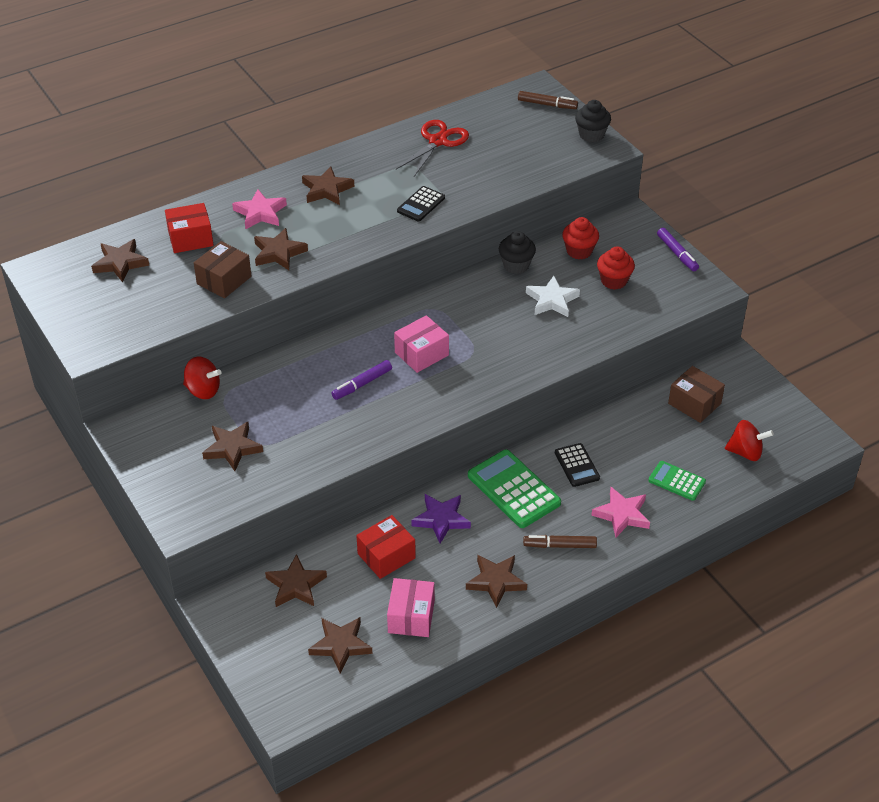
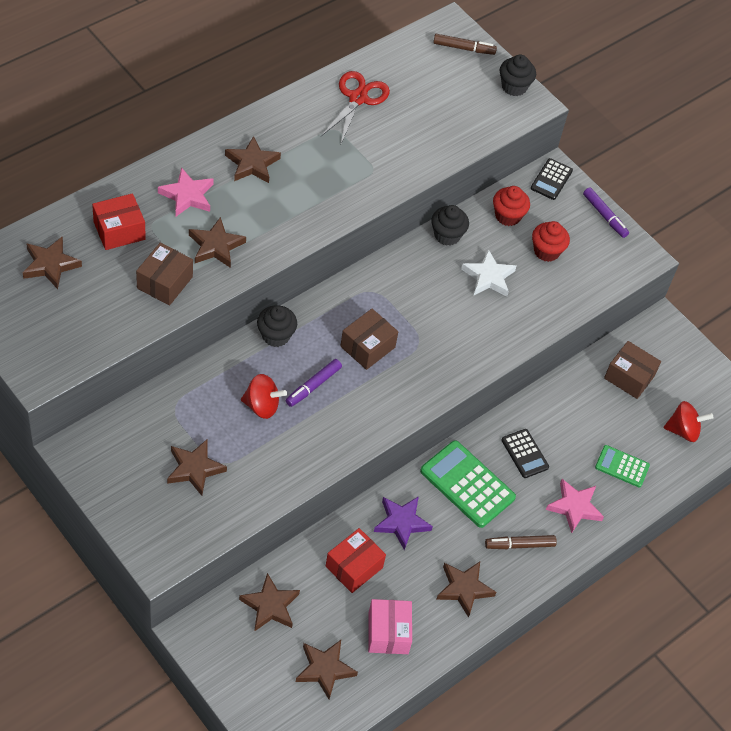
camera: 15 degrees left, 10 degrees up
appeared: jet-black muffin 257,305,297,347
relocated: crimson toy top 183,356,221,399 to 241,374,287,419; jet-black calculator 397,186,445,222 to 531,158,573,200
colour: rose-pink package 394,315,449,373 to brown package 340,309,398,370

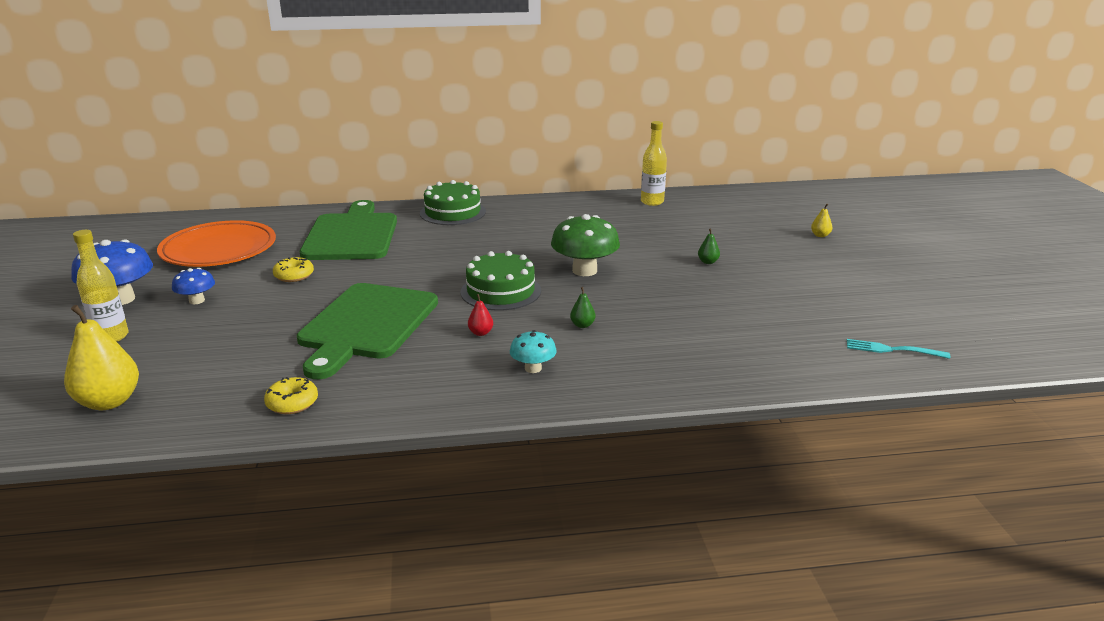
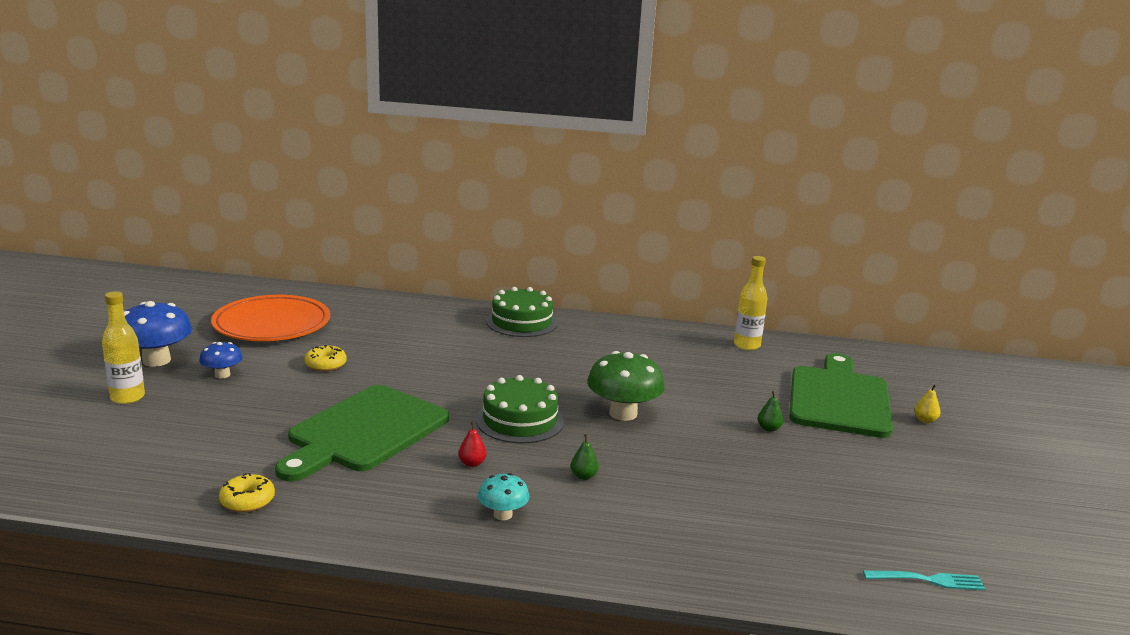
camera: 15 degrees right, 5 degrees down
missing: bright yellow toy pear 64,305,139,410
relocated: leaf-green chopping board 300,200,397,260 to 789,353,893,438
spun: teal fork 847,339,950,359 = 863,570,985,590 150 degrees clockwise

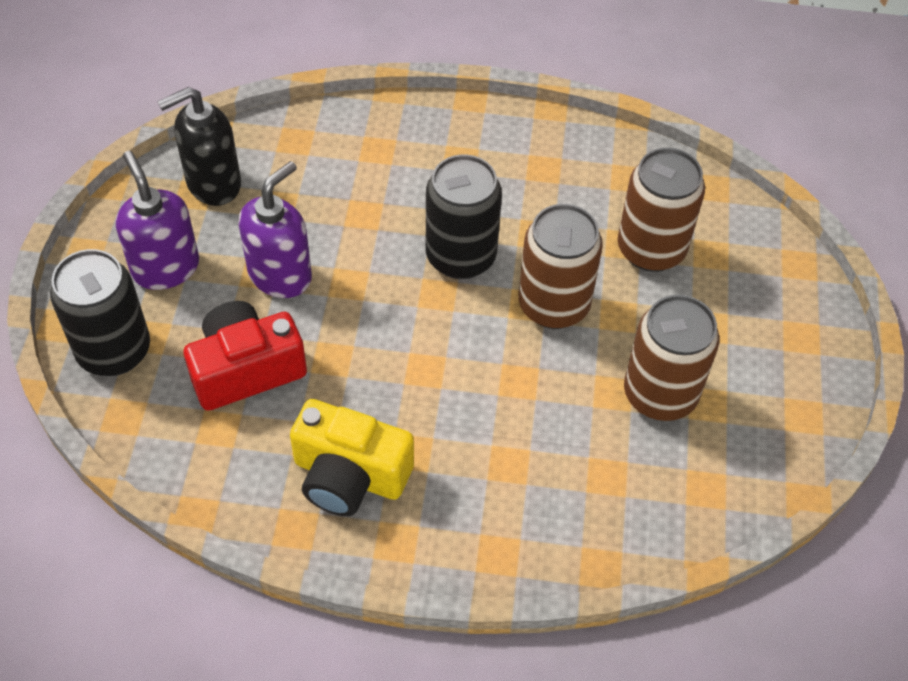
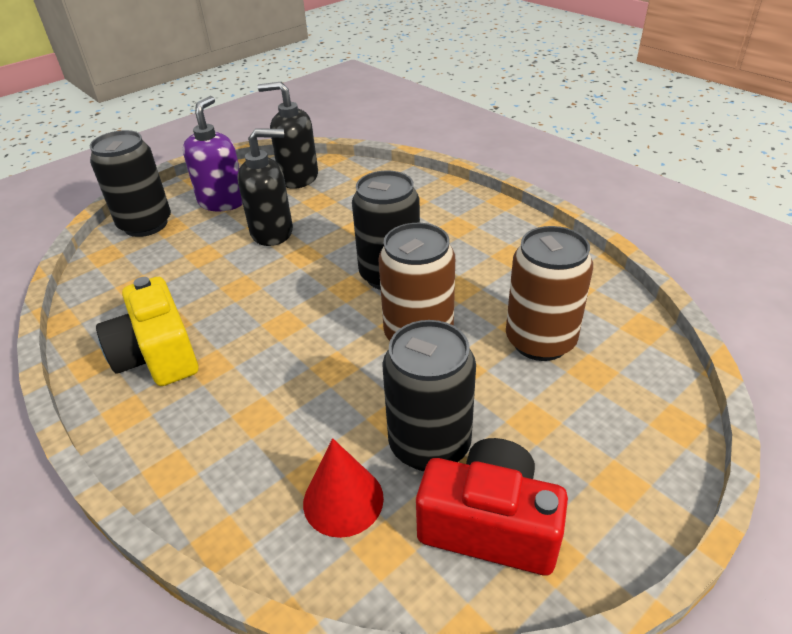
camera: 45 degrees right, 15 degrees down
appeared: crimson cone shape 303,438,384,538
relocated: crimson camera 184,301,307,411 to 416,438,568,575
colour: purple soap dispenser 239,161,312,298 to jet-black soap dispenser 237,128,293,246; brown tin 624,295,719,421 to jet-black tin 382,320,476,471

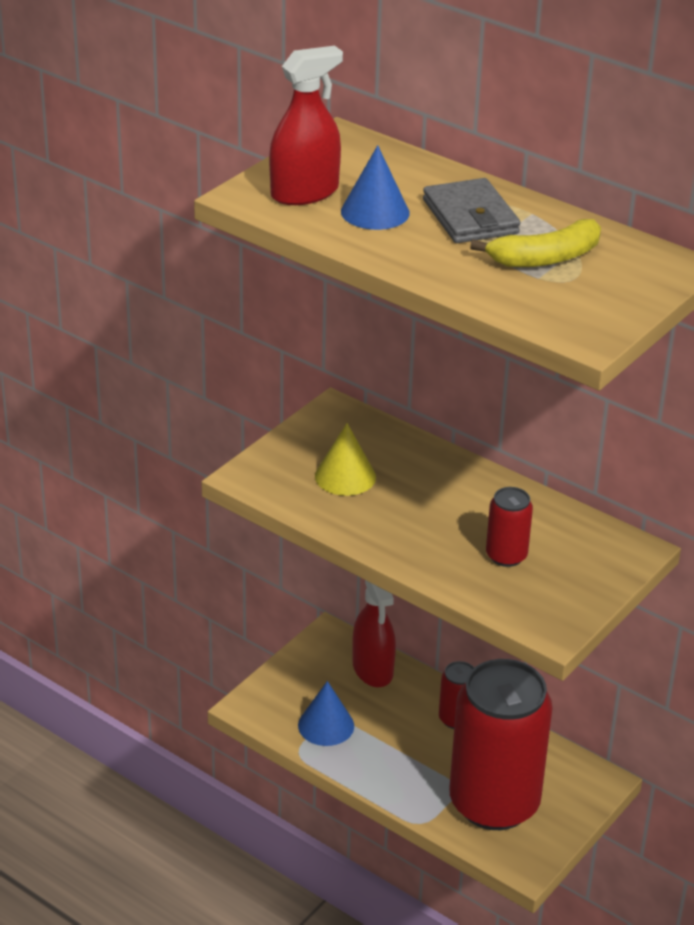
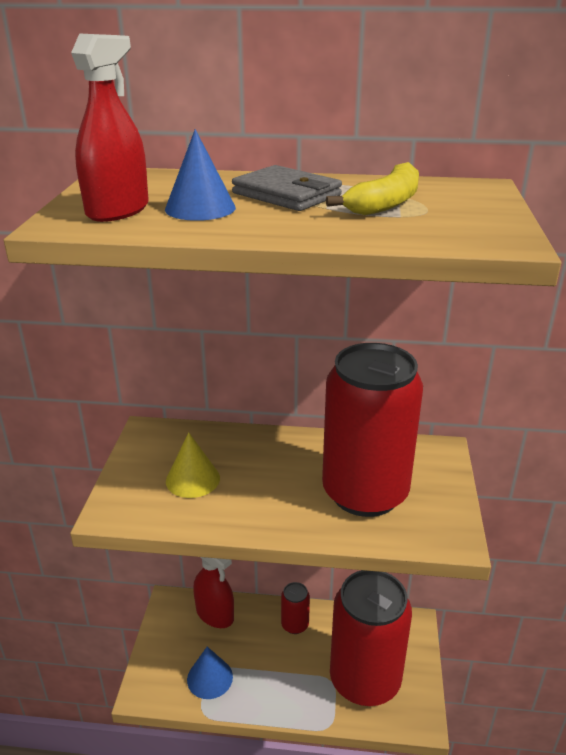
camera: 30 degrees left, 5 degrees down
size: crimson tin 486,487,533,567 = 322,343,423,517 x2.38

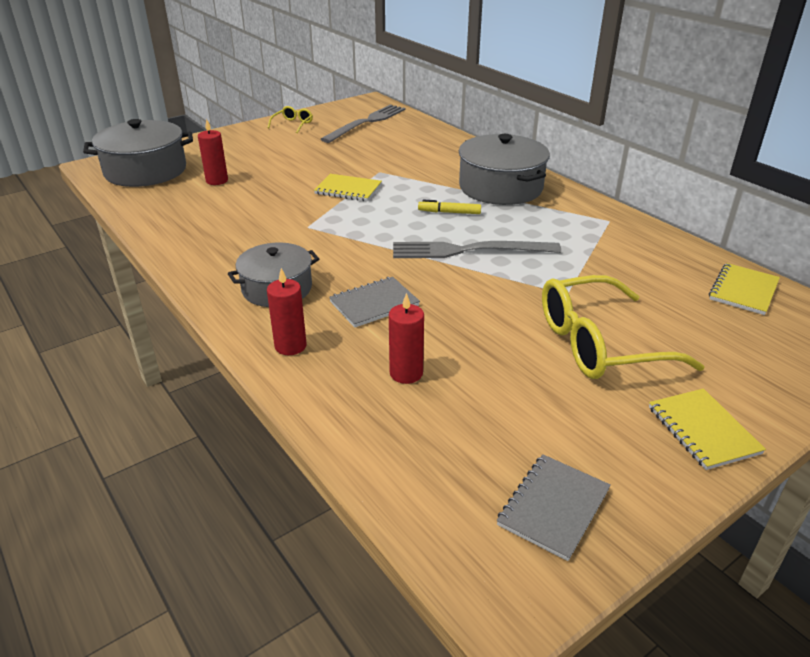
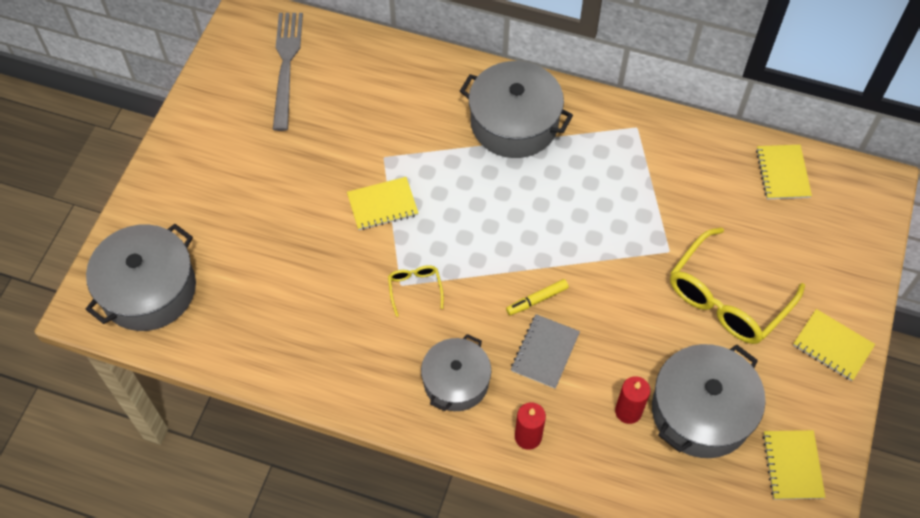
camera: 35 degrees left, 25 degrees up
missing: crimson pillar candle 198,119,228,185; grey fork 393,241,561,258
appeared: grey cooking pot 652,344,765,458
relocated: bright yellow eyeglasses 268,106,313,133 to 388,265,444,317; bright yellow felt pen 418,200,481,214 to 506,279,569,315
colour: grey notebook 497,454,611,561 to bright yellow notebook 762,430,825,500

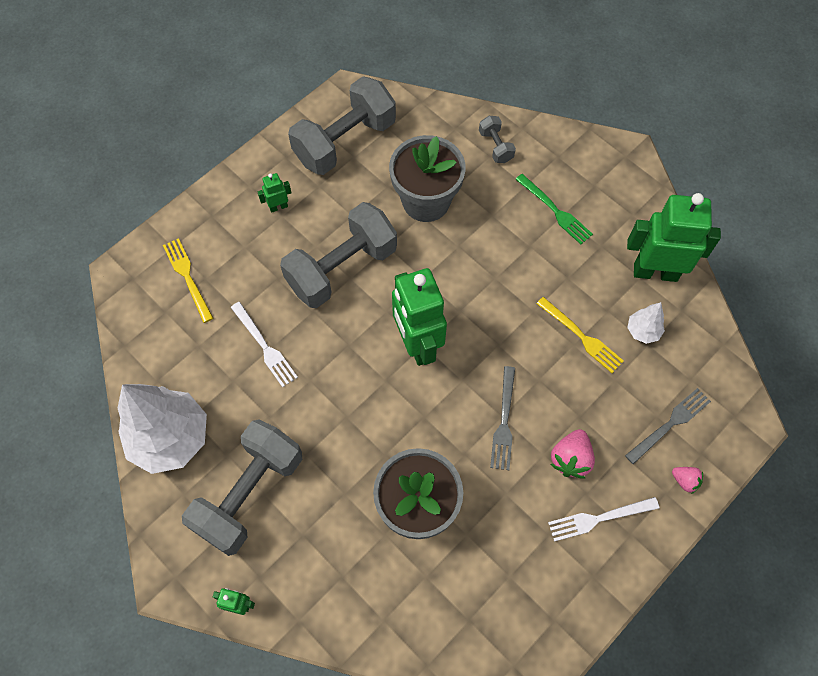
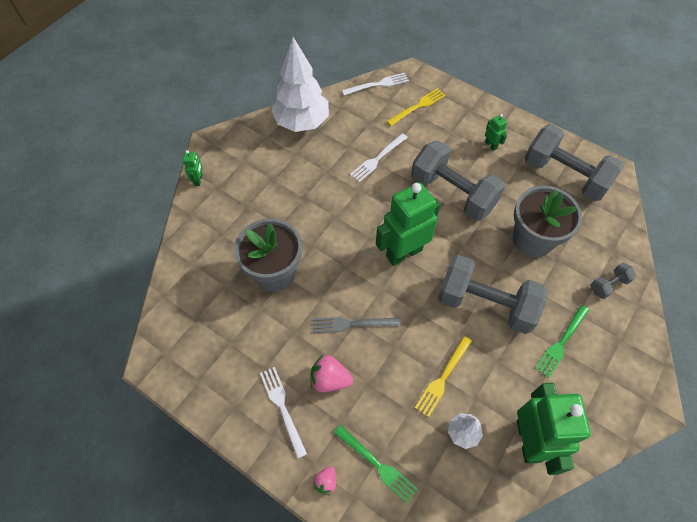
camera: 80 degrees right, 5 degrees down
appeared: snow-white fork 342,73,409,95
relocated: grey hand weight 182,419,302,556 to 438,255,547,334
colour: grey fork 625,388,711,464 to leaf-green fork 334,425,418,503

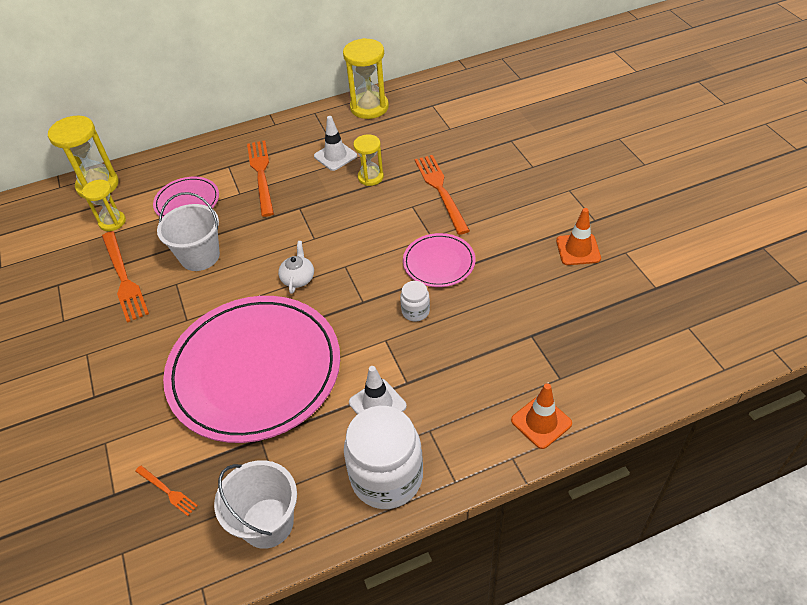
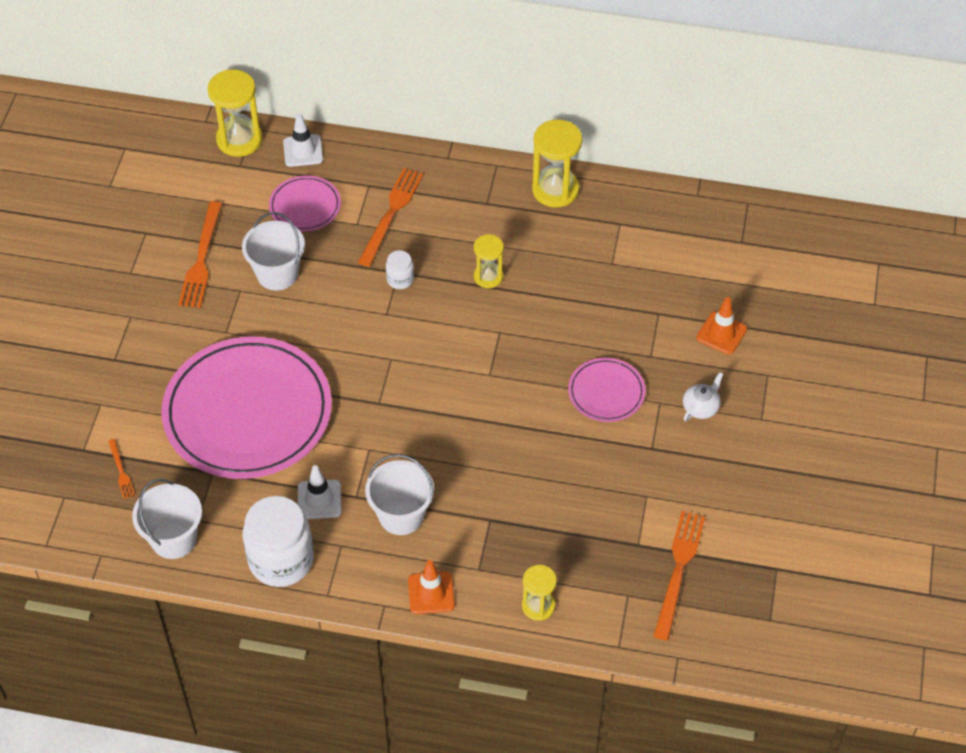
camera: 30 degrees right, 5 degrees up
appeared: snow-white sand bucket 365,454,434,535
relocated: bright yellow sandglass 82,180,126,231 to 522,565,557,621; snow-white tea pot 278,241,314,294 to 683,372,723,421; snow-white road cone 314,116,357,171 to 283,113,323,167; snow-white jam jar 400,281,430,321 to 386,250,414,289; rose-pink flat dish 403,233,476,287 to 568,358,646,422; bright orange fork 415,155,470,235 to 653,511,705,640; bright orange road cone 556,208,601,265 to 697,297,747,355

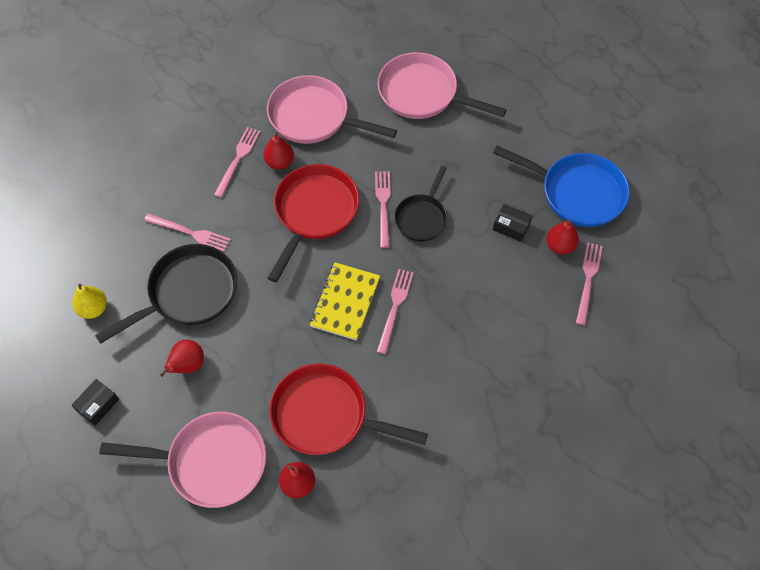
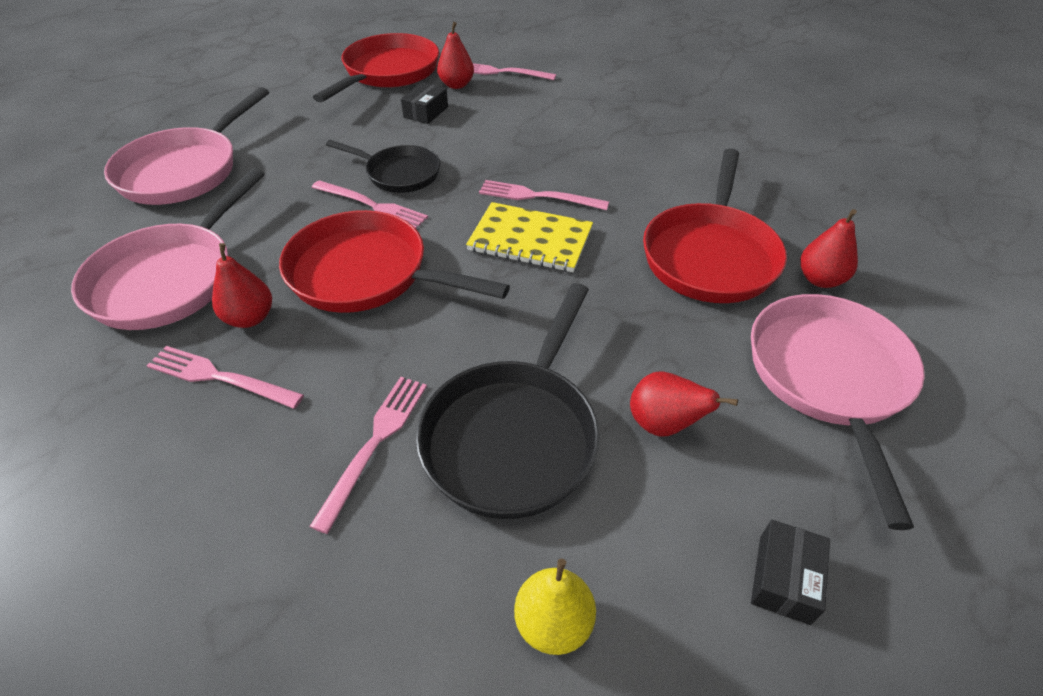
camera: 90 degrees left, 15 degrees down
colour: cobalt skillet 493,146,630,227 to crimson skillet 313,33,439,103
spun: jet-black package 71,379,119,426 = 751,520,830,625 75 degrees clockwise; jet-black skillet 95,244,237,344 = 416,283,600,519 120 degrees counterclockwise; rose-pink fork 375,171,391,248 = 312,180,428,229 150 degrees counterclockwise

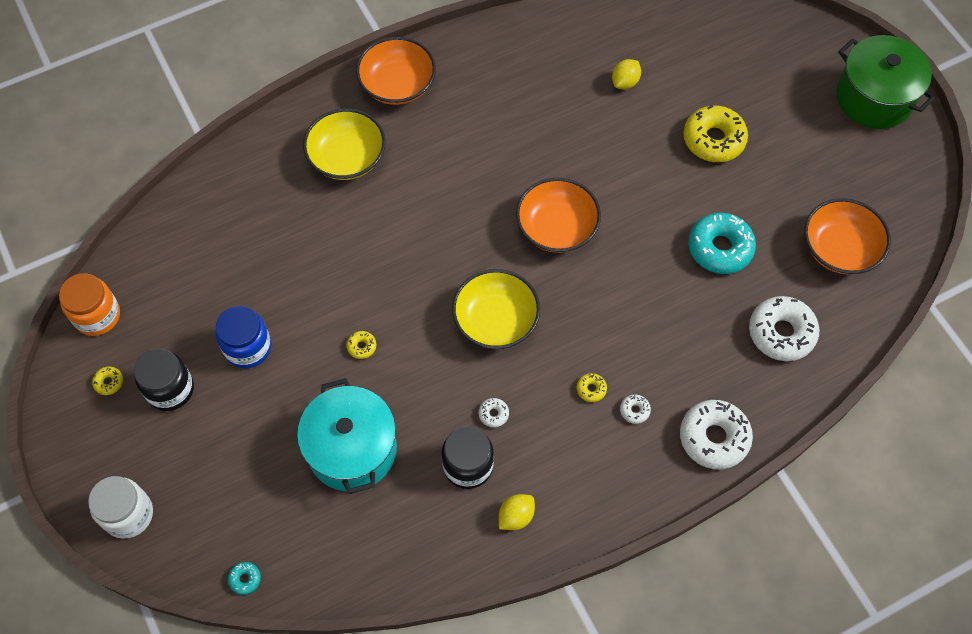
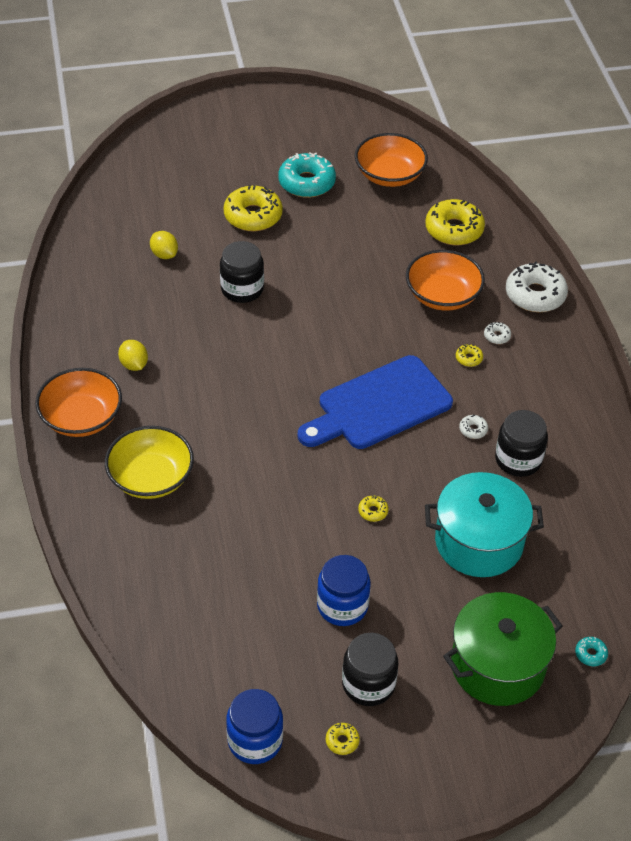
camera: 75 degrees left, 15 degrees down
missing: snow-white jam jar 88,476,153,539
appeared: jet-black jam jar 220,241,264,303
relocated: bright yellow citrus fruit 499,494,535,530 to 118,340,148,371; bright orange deep dish 516,178,601,253 to 406,250,485,311; teal glazed donut 688,213,756,274 to 278,152,336,198; leaf-green cooking pot 836,35,935,129 to 443,592,563,706
exchanged: bright yellow deep dish 452,269,540,349 to cobalt chopping board 298,355,453,449
colour: bright orange jam jar 59,273,120,336 to cobalt jam jar 226,689,283,764; snow-white glazed donut 749,296,819,361 to bright yellow glazed donut 425,199,485,245

